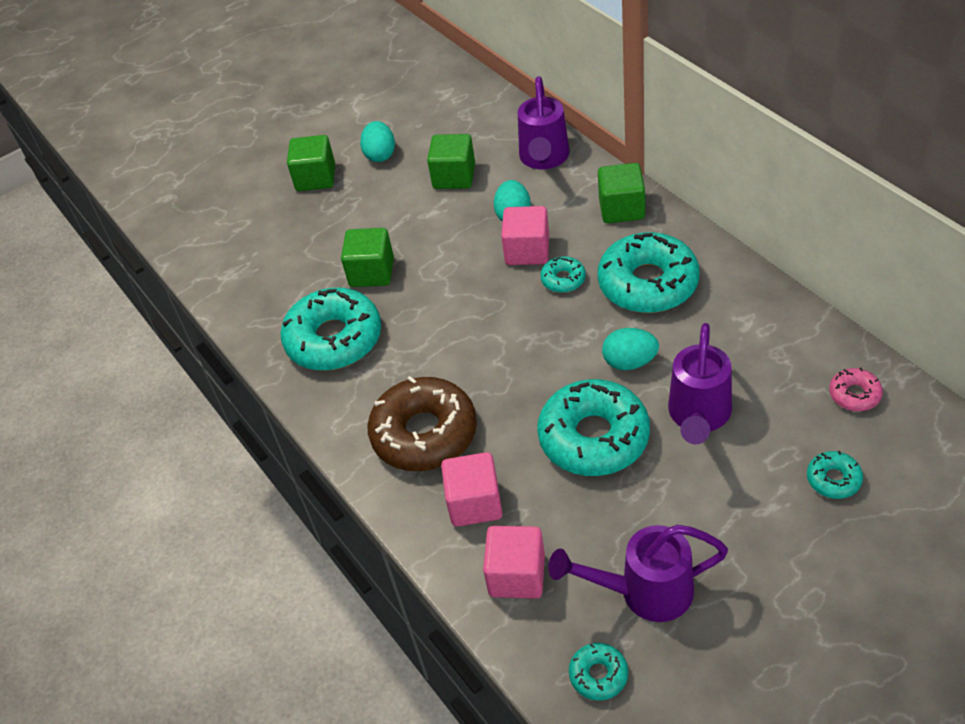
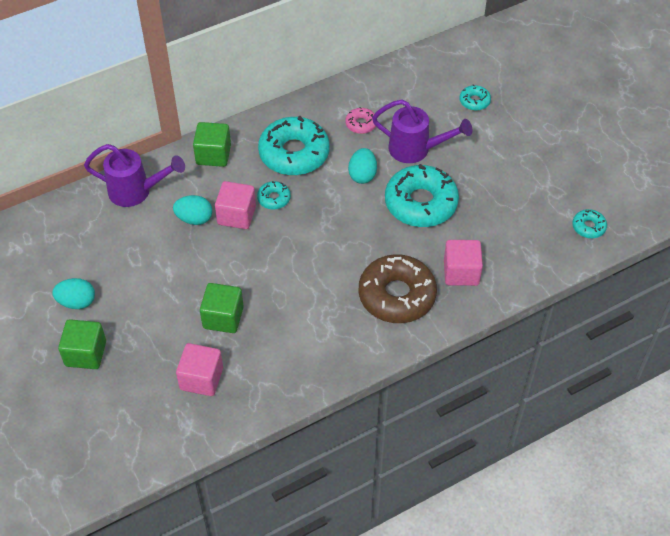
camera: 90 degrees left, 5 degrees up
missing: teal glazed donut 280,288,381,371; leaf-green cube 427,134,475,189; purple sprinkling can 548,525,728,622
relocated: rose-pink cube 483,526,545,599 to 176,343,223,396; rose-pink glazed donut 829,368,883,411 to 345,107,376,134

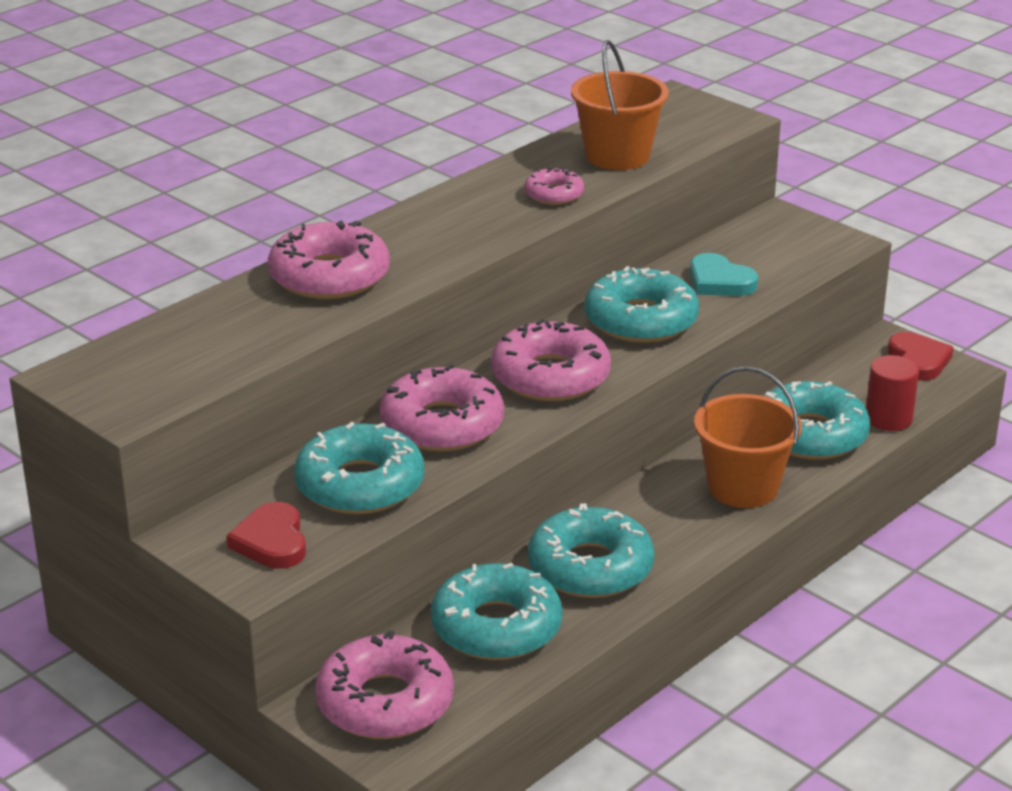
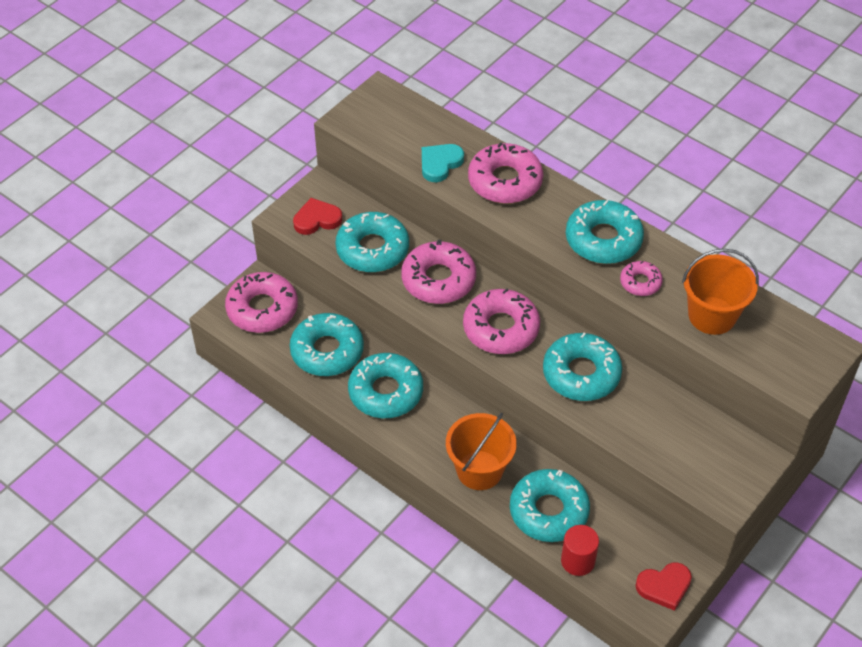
camera: 85 degrees right, 20 degrees up
appeared: teal glazed donut 566,200,644,264
relocated: teal heart shape 690,253,758,296 to 422,144,464,182

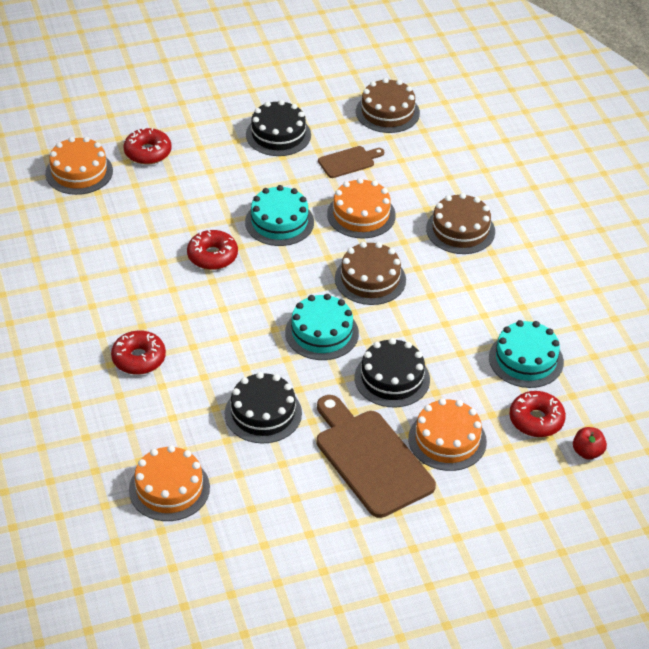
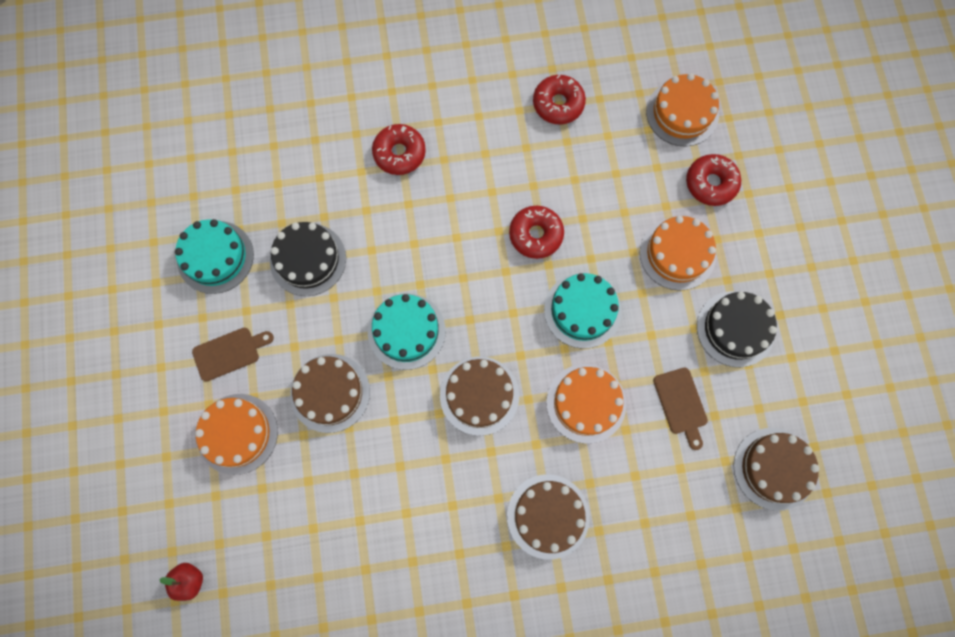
camera: 100 degrees right, 30 degrees up
relocated: bright orange layer cake 129,445,210,521 to 640,216,716,291; teal layer cake 489,320,564,388 to 175,219,254,294; crimson glazed donut 509,391,566,437 to 533,75,586,125
colour: jet-black layer cake 355,338,430,407 to brown layer cake 290,354,370,433
size: brown chopping board 317,395,436,518 = 192,328,274,382 x0.51

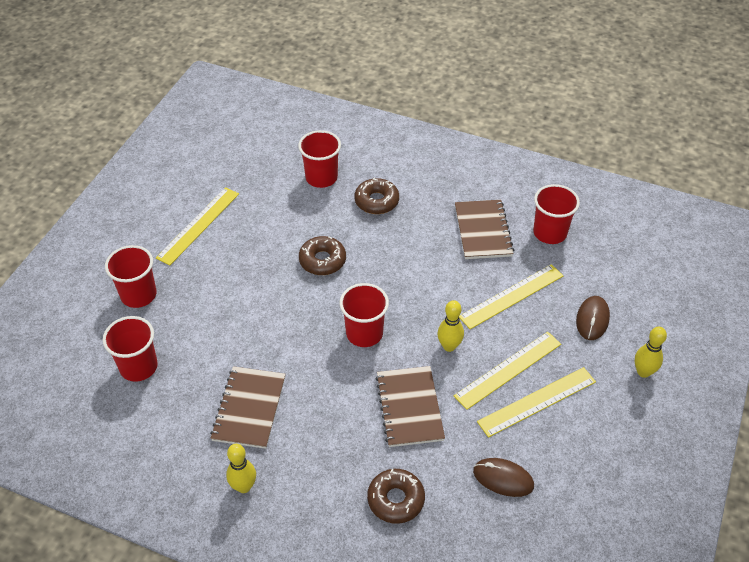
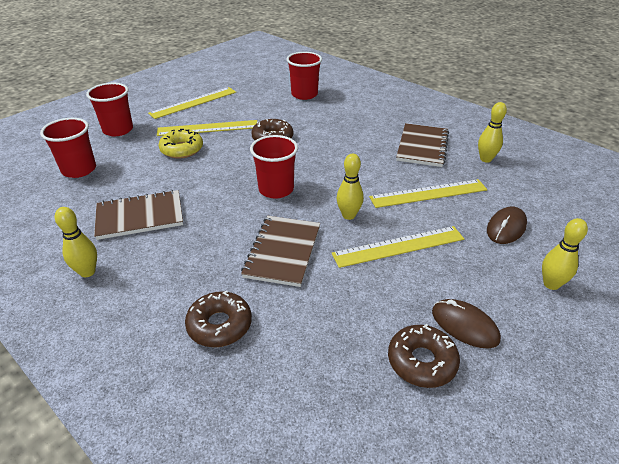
camera: 20 degrees right, 10 degrees down
appeared: bright yellow glazed donut 159,129,203,159
relocated: brown glazed donut 354,177,399,214 to 388,324,460,388; brown PC mouse 473,458,534,497 to 432,299,501,348; bright yellow measuring stick 477,367,596,438 to 157,120,257,136
exchanged: crimson cup 533,184,580,244 to bright yellow tenpin 478,102,507,163
spun: brown notebook 210,366,285,449 = 94,190,183,240 45 degrees clockwise

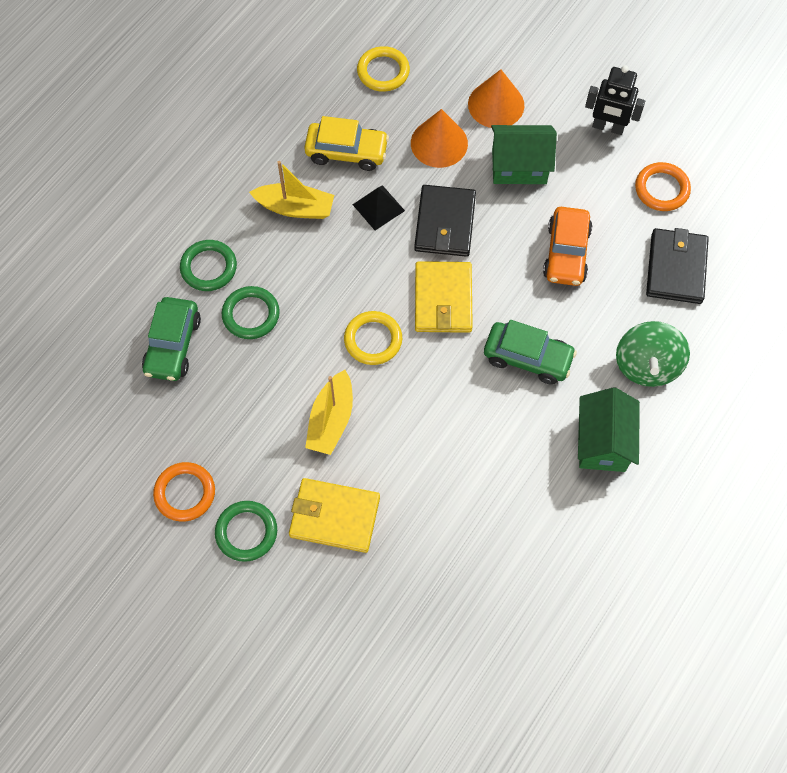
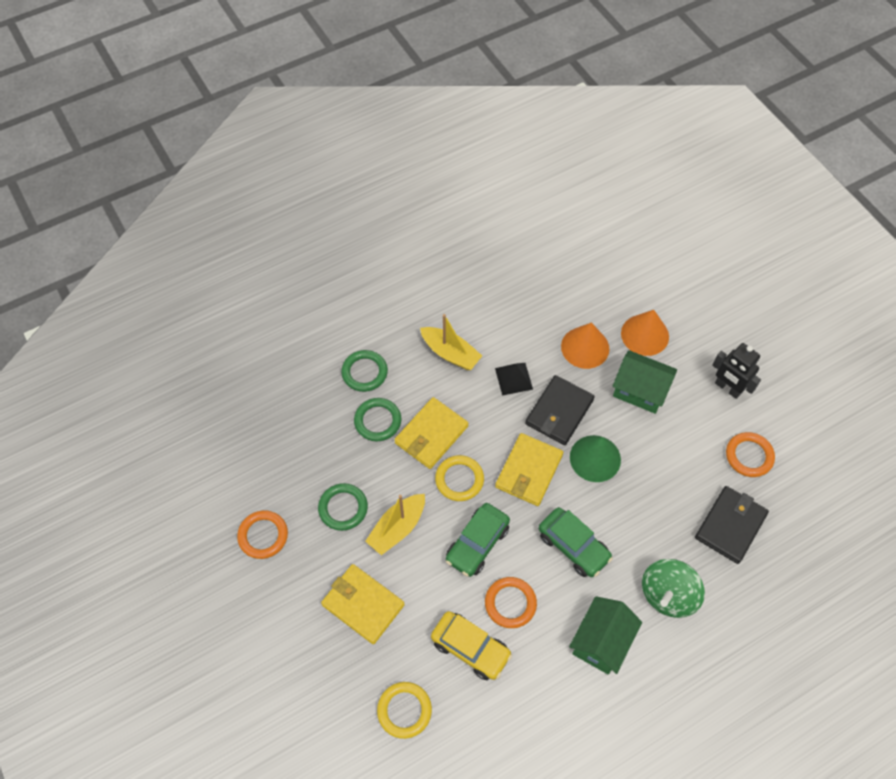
camera: 25 degrees right, 5 degrees down
missing: bright orange car 543,207,592,286
appeared: bright yellow billfold 394,397,469,469; bright orange torus 485,577,537,628; leaf-green cone shape 570,435,621,482
relocated: leaf-green car 142,297,201,381 to 446,503,510,577; leaf-green torus 215,501,277,562 to 318,483,368,531; bright yellow car 304,116,389,171 to 431,611,512,680; bright yellow torus 357,46,410,92 to 377,682,432,739

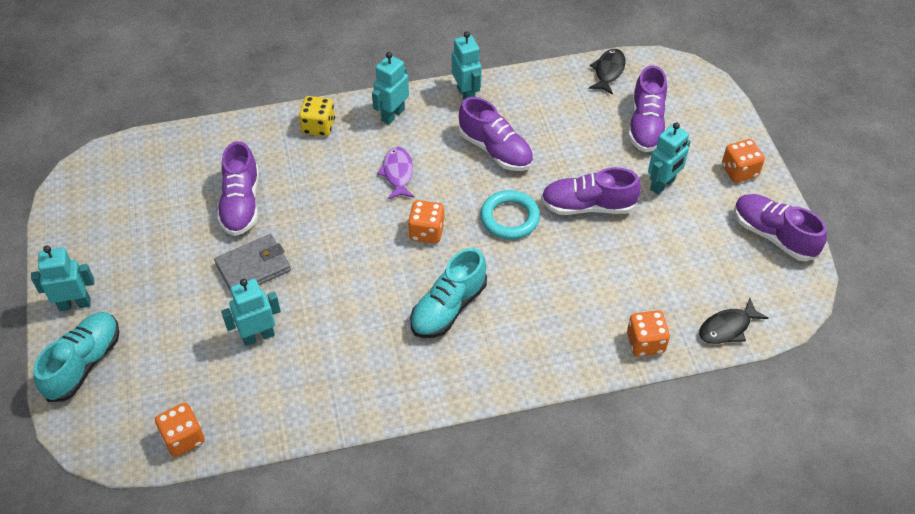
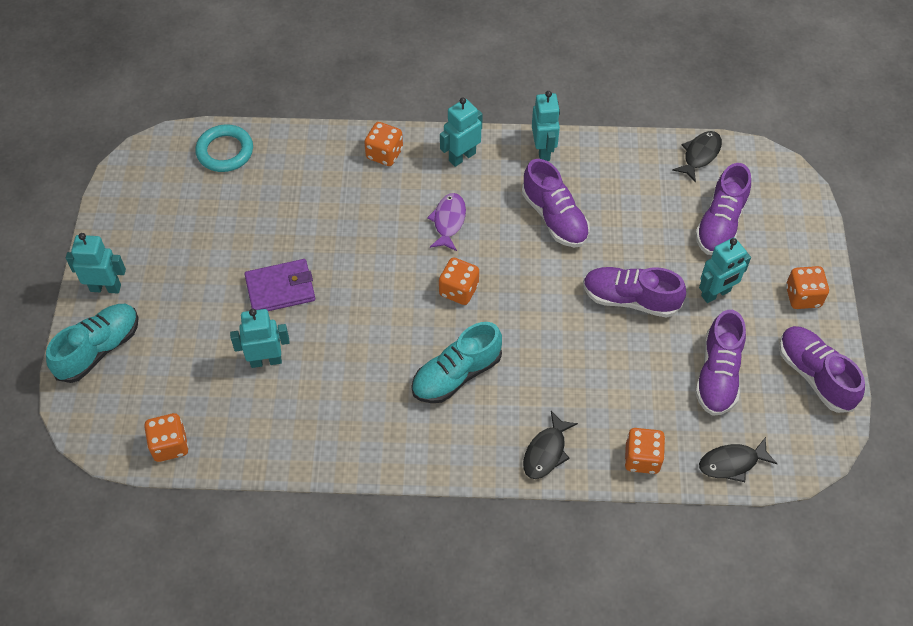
camera: 15 degrees right, 5 degrees up
appeared: jet-black toy fish 523,411,578,479
relocated: purple shoe 217,141,259,236 to 695,310,746,416; teal torus 480,190,540,239 to 195,124,253,172
colour: grey billfold 214,234,291,291 to purple billfold 245,259,315,311; bright yellow game die 299,96,335,136 to bright orange game die 364,122,403,166

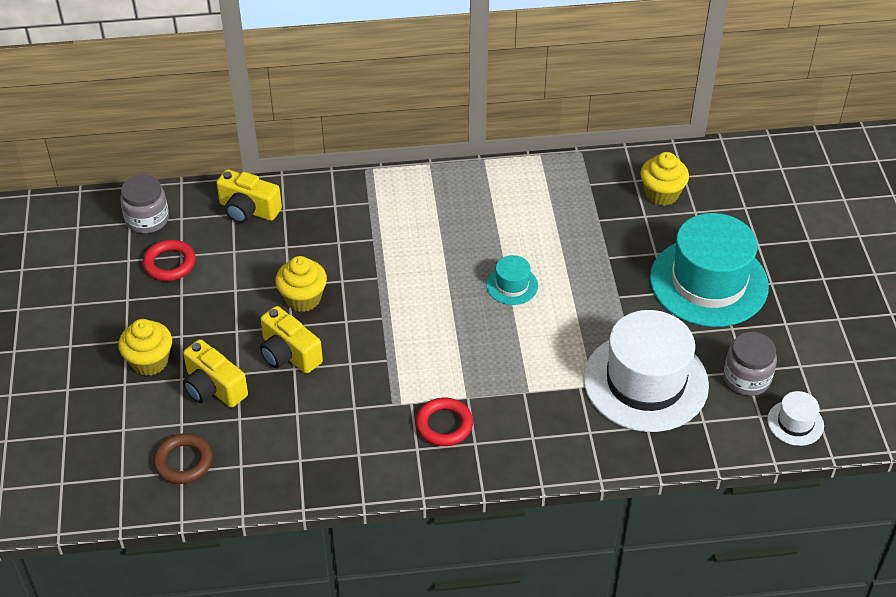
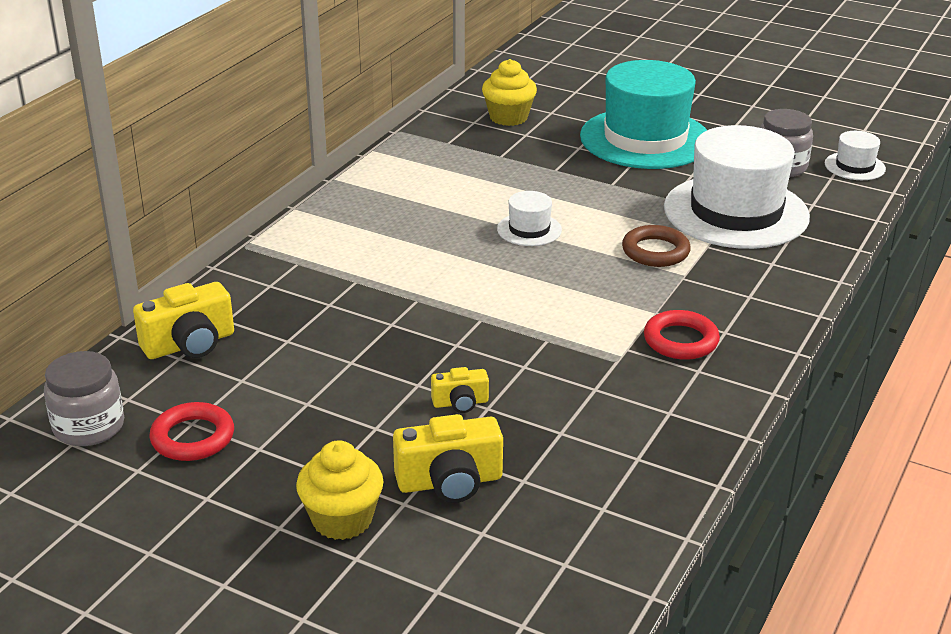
camera: 55 degrees left, 15 degrees down
missing: bright yellow muffin 275,256,327,312
relocated: brown torus 153,433,213,484 to 622,225,691,267
colour: teal tall hat 486,255,538,305 to snow-white tall hat 497,191,562,246
size: bright yellow camera 260,306,323,374 = 431,367,489,413 x0.57

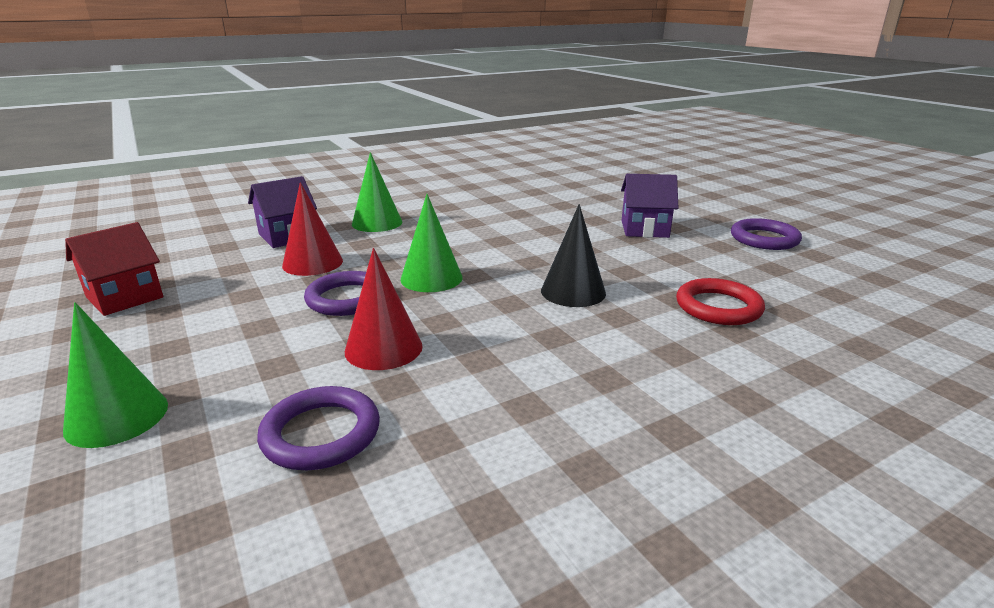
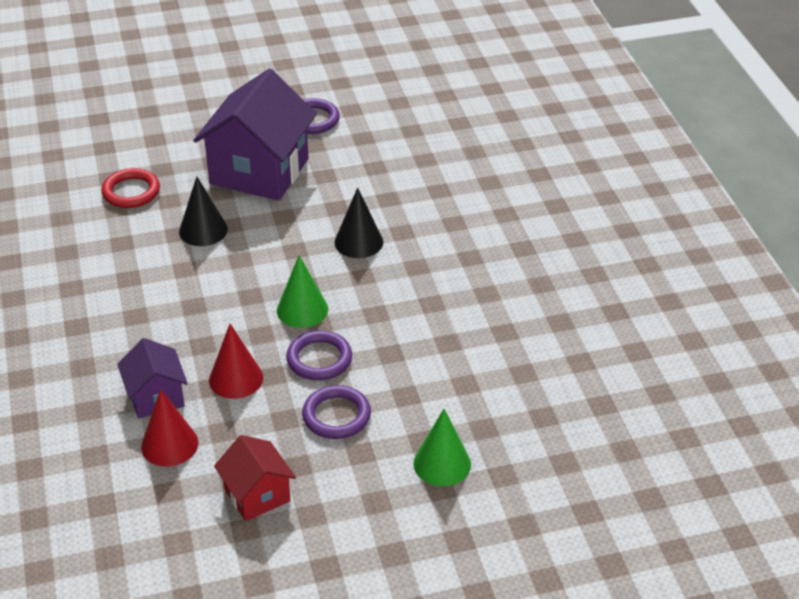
camera: 75 degrees left, 15 degrees up
missing: leaf-green cone shape 352,152,402,232
appeared: jet-black cone shape 179,176,228,246
relocated: purple torus 257,386,380,470 to 302,385,371,439; crimson cone shape 345,248,422,370 to 141,389,198,467; crimson torus 676,278,765,325 to 102,168,160,208
size: purple cottage 621,174,679,238 = 193,69,317,201 x1.93

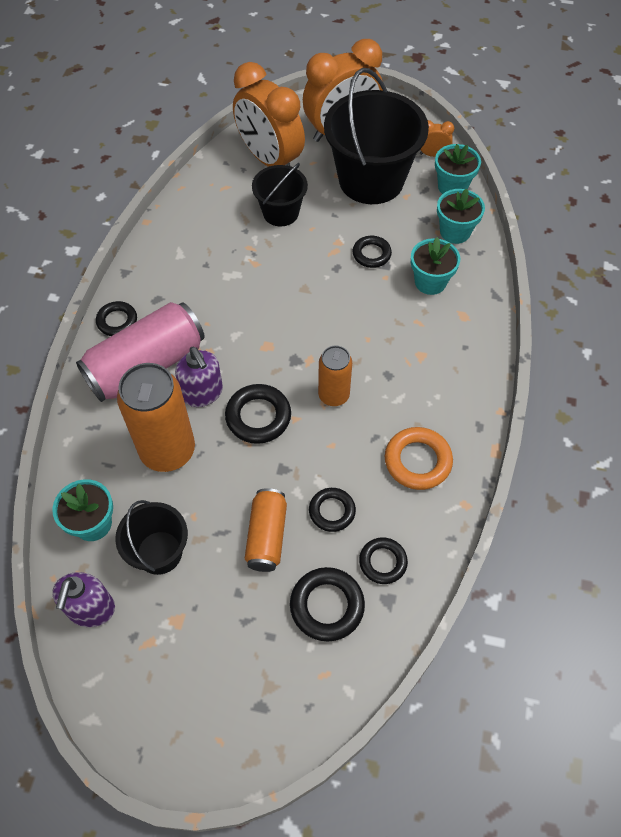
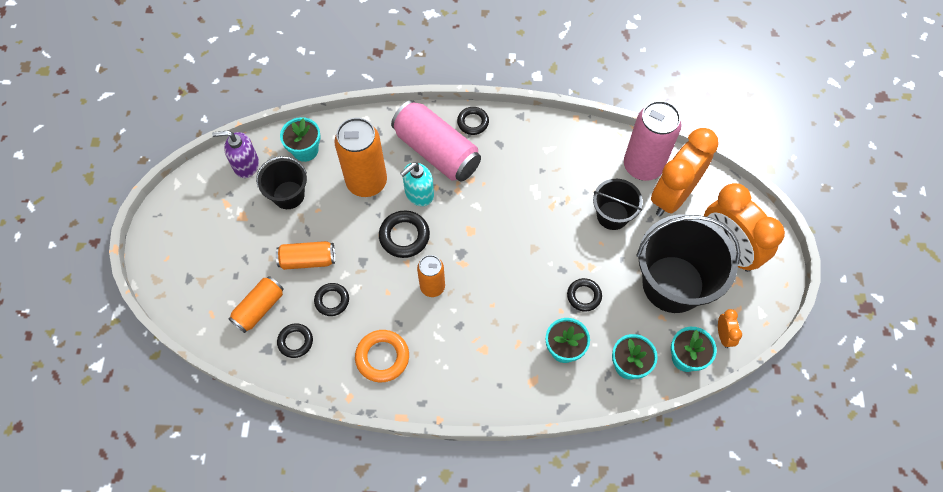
camera: 80 degrees right, 5 degrees up
appeared: rose-pink tin 624,101,682,181
exchanged: jet-black torus 290,567,365,642 to bright orange tin 228,276,284,333
colour: purple soap dispenser 175,347,223,407 to teal soap dispenser 400,162,434,206

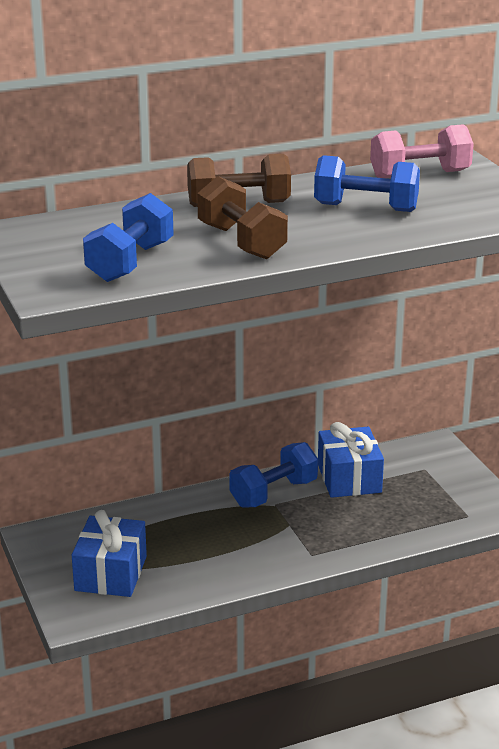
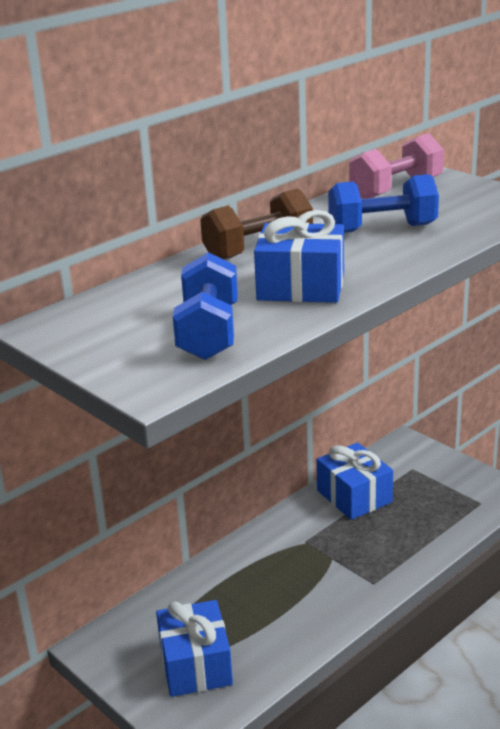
camera: 20 degrees left, 0 degrees up
missing: cobalt hand weight 229,442,318,508
exchanged: brown hand weight 197,176,288,259 to cobalt gift 254,210,344,303

